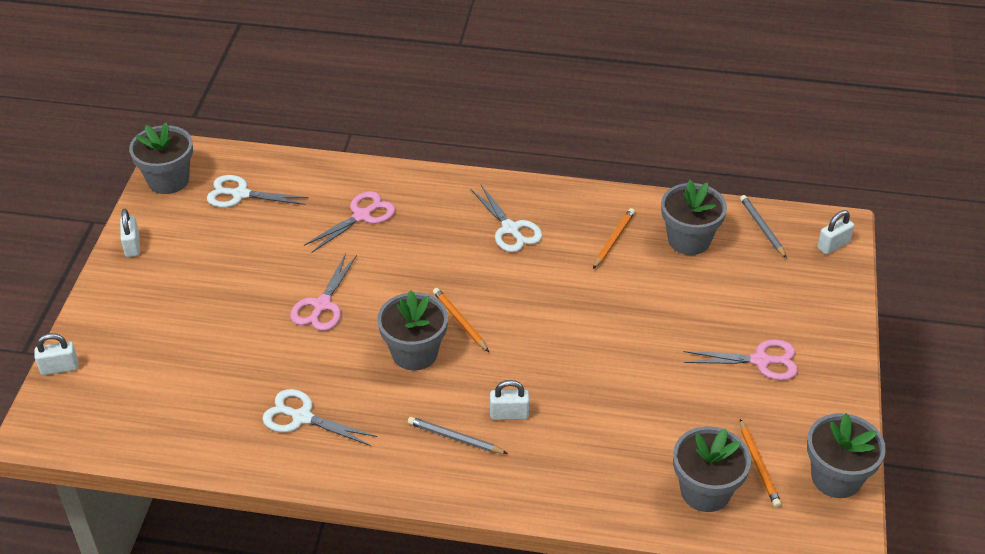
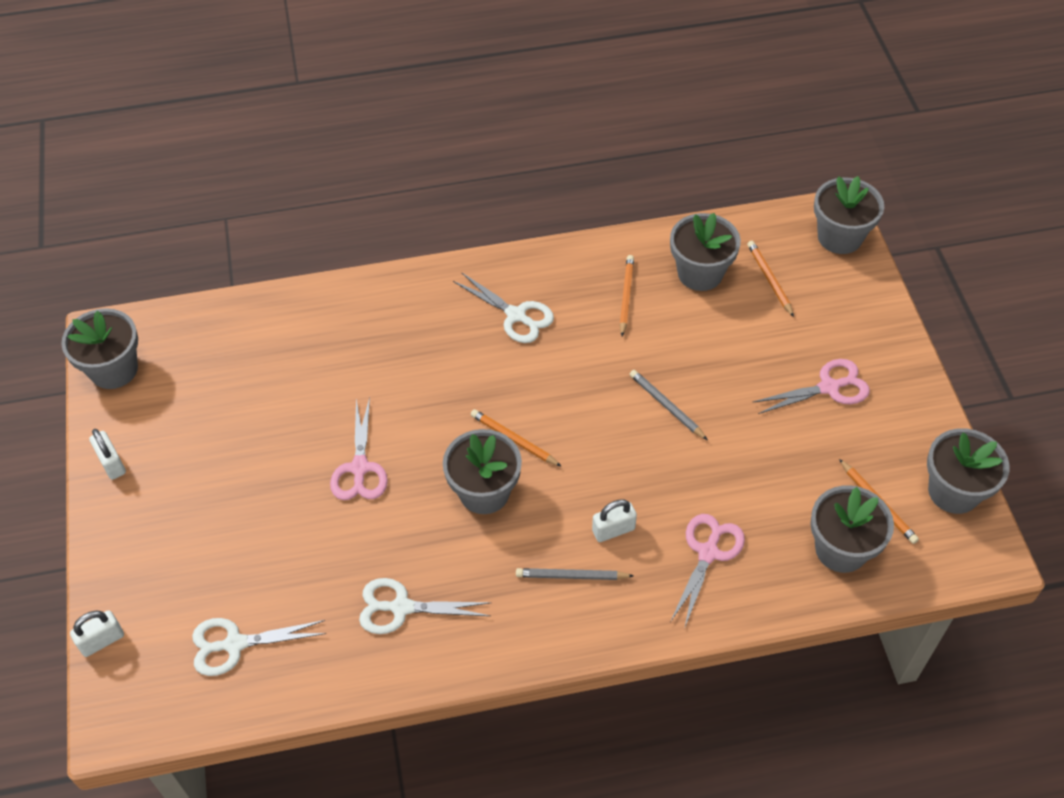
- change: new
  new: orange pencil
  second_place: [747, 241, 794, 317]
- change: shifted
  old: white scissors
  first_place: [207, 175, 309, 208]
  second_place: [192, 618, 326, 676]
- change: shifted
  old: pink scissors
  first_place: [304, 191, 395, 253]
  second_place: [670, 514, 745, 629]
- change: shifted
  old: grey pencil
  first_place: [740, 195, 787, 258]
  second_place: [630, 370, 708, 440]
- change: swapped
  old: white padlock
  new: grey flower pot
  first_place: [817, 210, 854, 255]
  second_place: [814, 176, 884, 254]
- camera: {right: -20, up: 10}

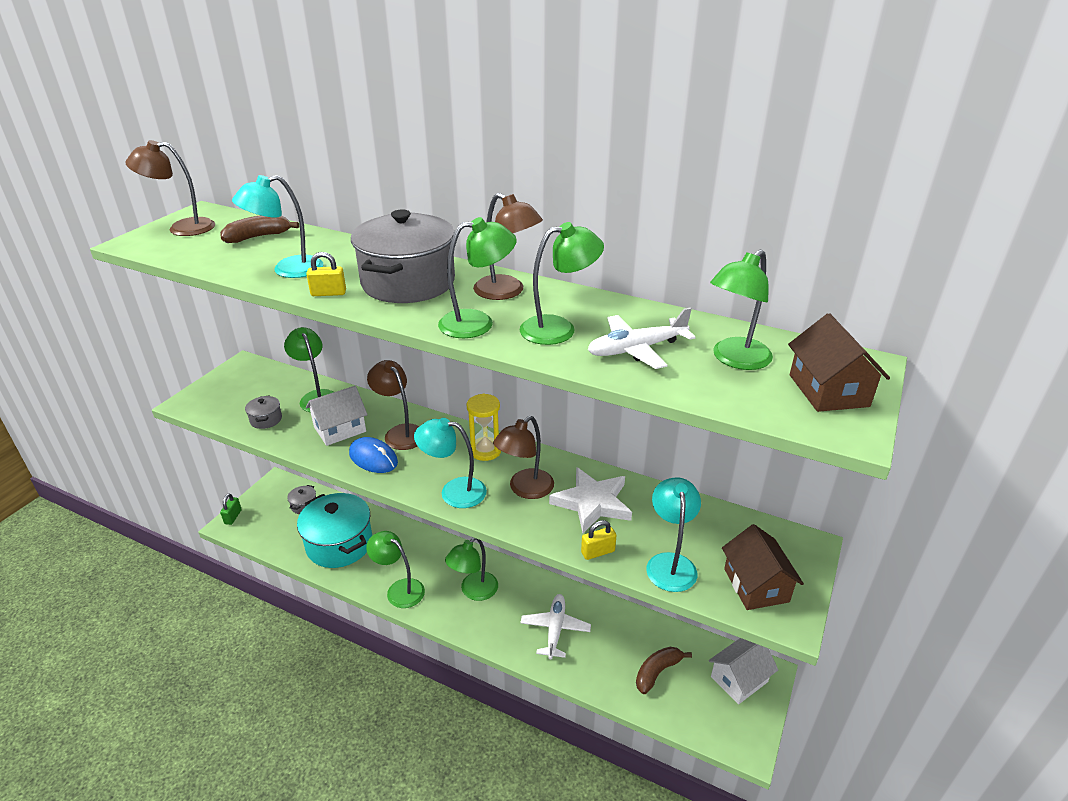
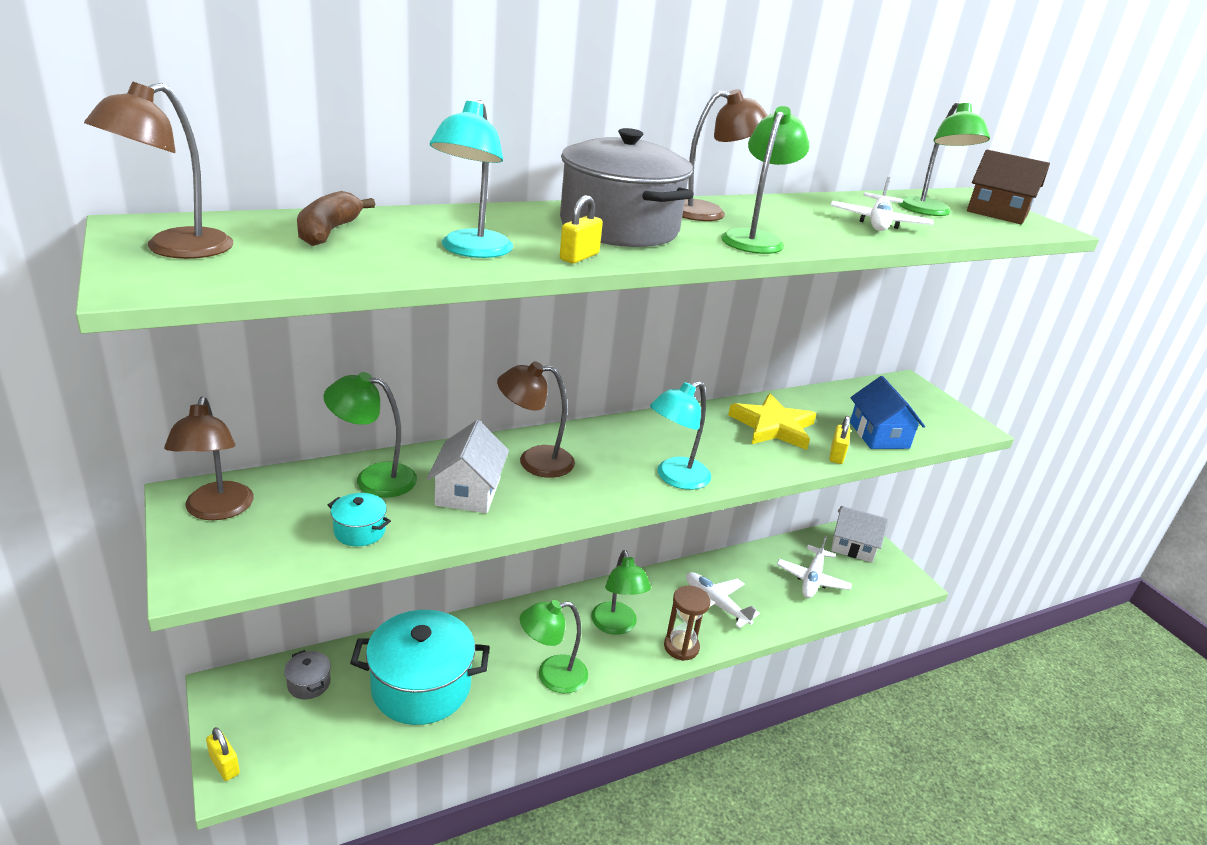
- change: gone
  old: blue mouse
  first_place: [349, 437, 398, 473]
- change: gone
  old: yellow hourglass
  first_place: [466, 393, 501, 461]
- change: gone
  old: green lamp
  first_place: [520, 222, 604, 345]
- change: gone
  old: brown house
  first_place: [722, 524, 804, 610]
- change: new
  new: brown hourglass
  second_place: [664, 586, 710, 661]
- change: shifted
  old: brown lamp
  first_place: [493, 416, 554, 499]
  second_place: [164, 397, 254, 520]
- change: swapped
  old: brown banana
  new: white plane
  first_place: [636, 647, 692, 694]
  second_place: [777, 536, 852, 598]
- change: swapped
  old: turquoise lamp
  new: blue house
  first_place: [646, 477, 701, 592]
  second_place: [850, 376, 925, 449]
- change: repainted
  old: green padlock
  new: yellow padlock
  first_place: [220, 493, 242, 525]
  second_place: [206, 727, 240, 781]
- change: repainted
  old: grey pot
  new: turquoise pot
  first_place: [245, 395, 282, 429]
  second_place: [328, 493, 391, 547]
- change: repainted
  old: white star
  new: yellow star
  first_place: [549, 467, 632, 533]
  second_place: [728, 393, 817, 450]
- change: rotated
  old: white house
  first_place: [709, 638, 778, 704]
  second_place: [831, 506, 888, 563]
  degrees: -75
- camera: {right: -55, up: -5}

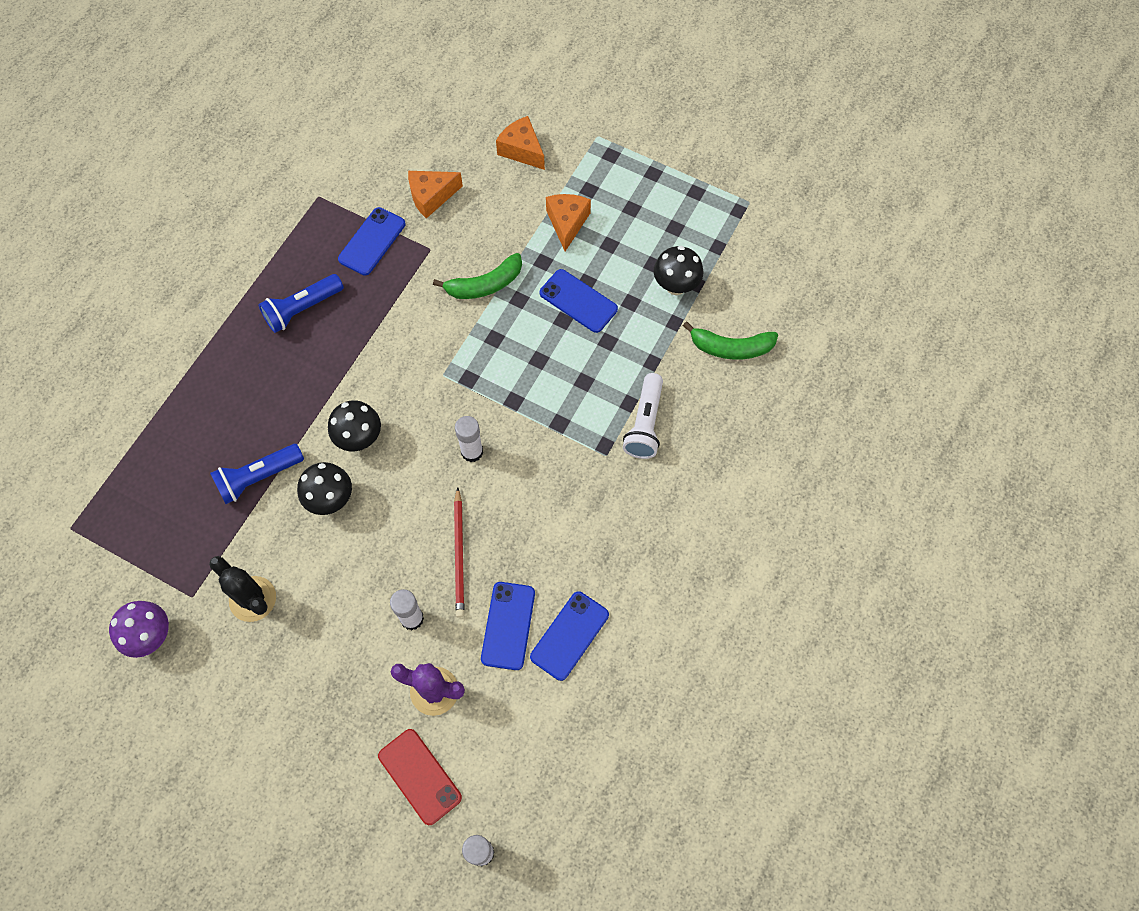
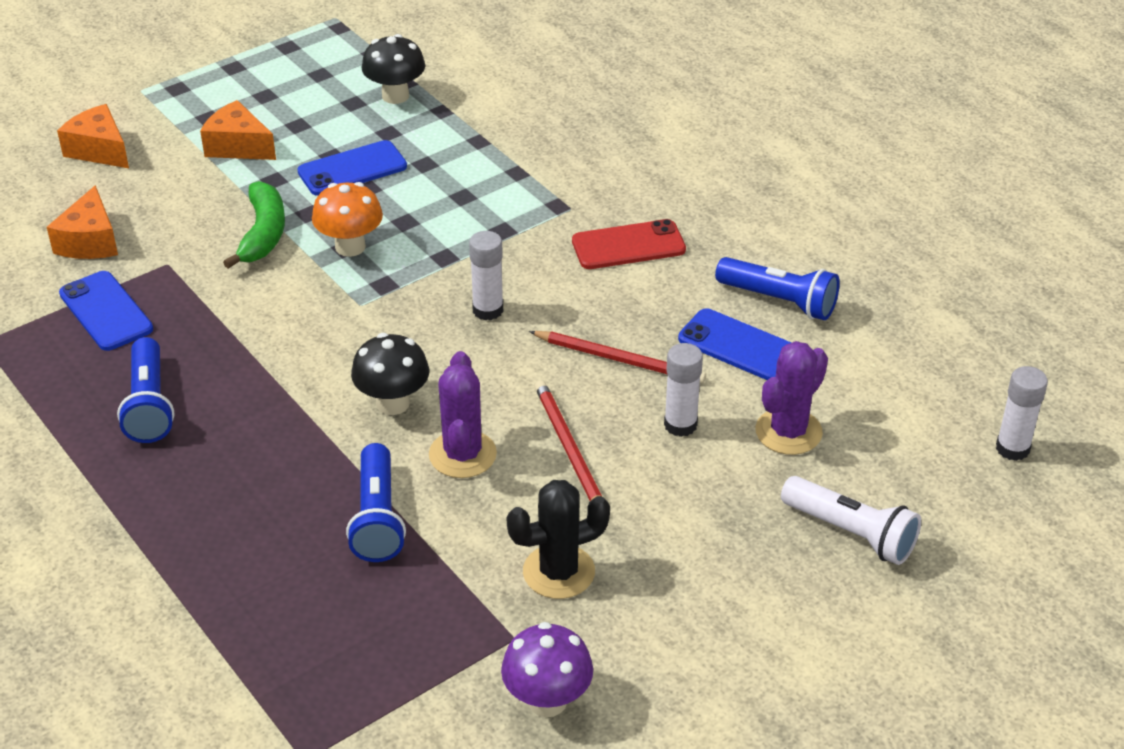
- change: gone
  old: green banana
  first_place: [683, 321, 778, 360]
- change: new
  new: orange mushroom
  second_place: [312, 182, 383, 257]
- change: new
  new: red pencil
  second_place: [535, 380, 602, 501]
- change: shifted
  old: red phone
  first_place: [378, 729, 462, 825]
  second_place: [572, 219, 686, 269]
- change: shifted
  old: white flashlight
  first_place: [623, 373, 663, 459]
  second_place: [781, 476, 921, 565]
- change: swapped
  old: black mushroom
  new: purple cactus
  first_place: [297, 462, 352, 515]
  second_place: [429, 351, 497, 478]
- change: swapped
  old: blue phone
  new: blue flashlight
  first_place: [530, 591, 609, 681]
  second_place: [715, 257, 840, 320]
- change: rotated
  old: orange cheese
  first_place: [496, 116, 545, 170]
  second_place: [57, 104, 129, 168]
  degrees: 60
- camera: {right: -65, up: -25}

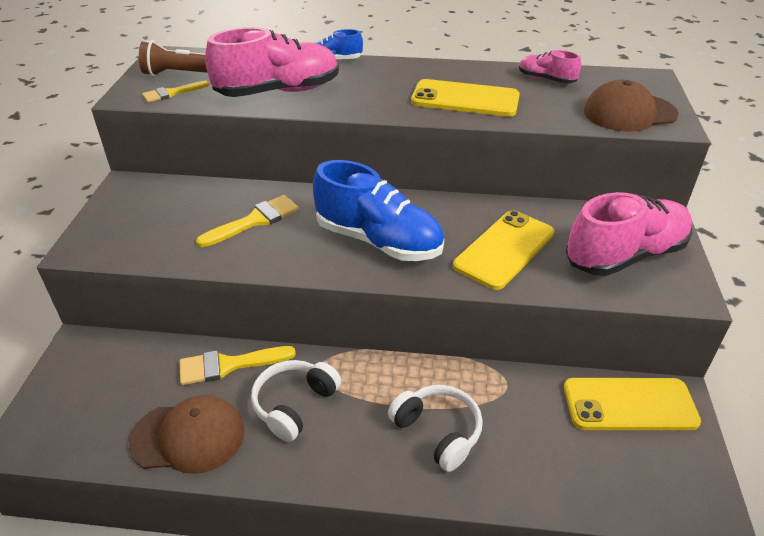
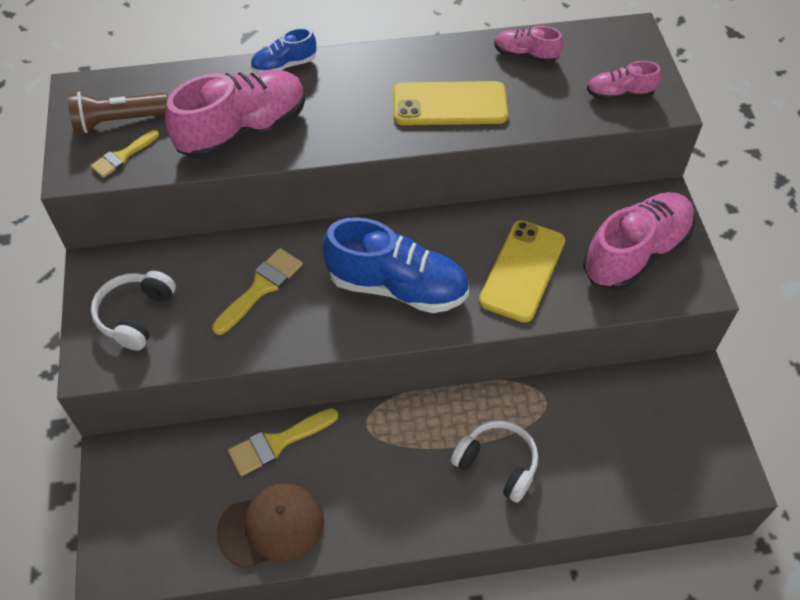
- change: gone
  old: yellow phone
  first_place: [564, 378, 701, 430]
- change: shifted
  old: white headphones
  first_place: [251, 360, 341, 442]
  second_place: [91, 271, 176, 351]
- change: swapped
  old: brown cap
  new: pink shoe
  first_place: [584, 80, 678, 132]
  second_place: [587, 61, 661, 100]
- camera: {right: -15, up: 15}

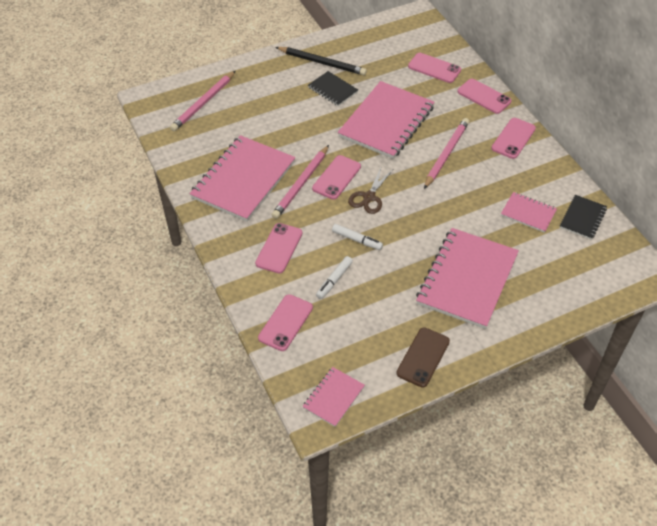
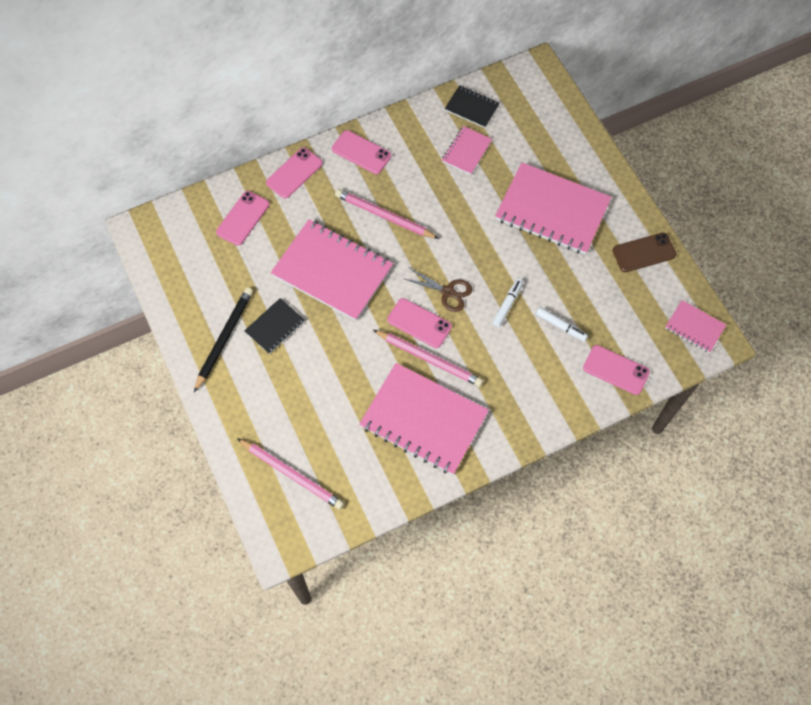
- change: gone
  old: pink phone
  first_place: [255, 223, 302, 274]
- change: rotated
  old: brown phone
  first_place: [396, 327, 450, 388]
  second_place: [613, 232, 676, 272]
  degrees: -45
- camera: {right: -90, up: 15}

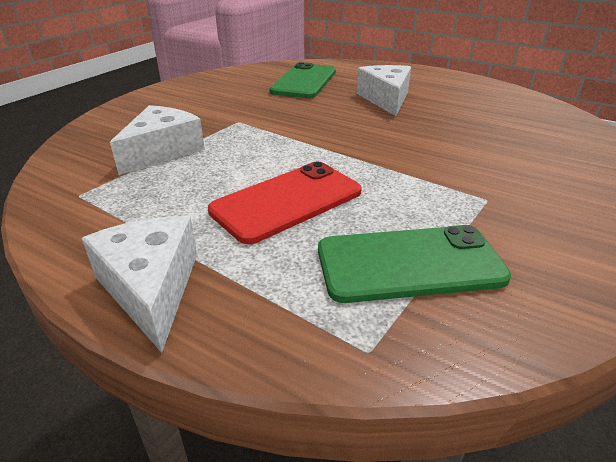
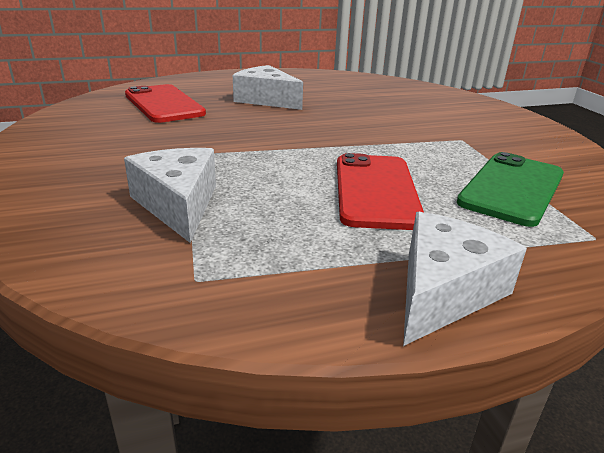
- change: repainted
  old: green phone
  new: red phone
  first_place: [269, 62, 336, 98]
  second_place: [125, 84, 206, 123]
- change: rotated
  old: white cheese
  first_place: [81, 216, 197, 353]
  second_place: [403, 212, 527, 346]
  degrees: 105
- camera: {right: -50, up: -5}

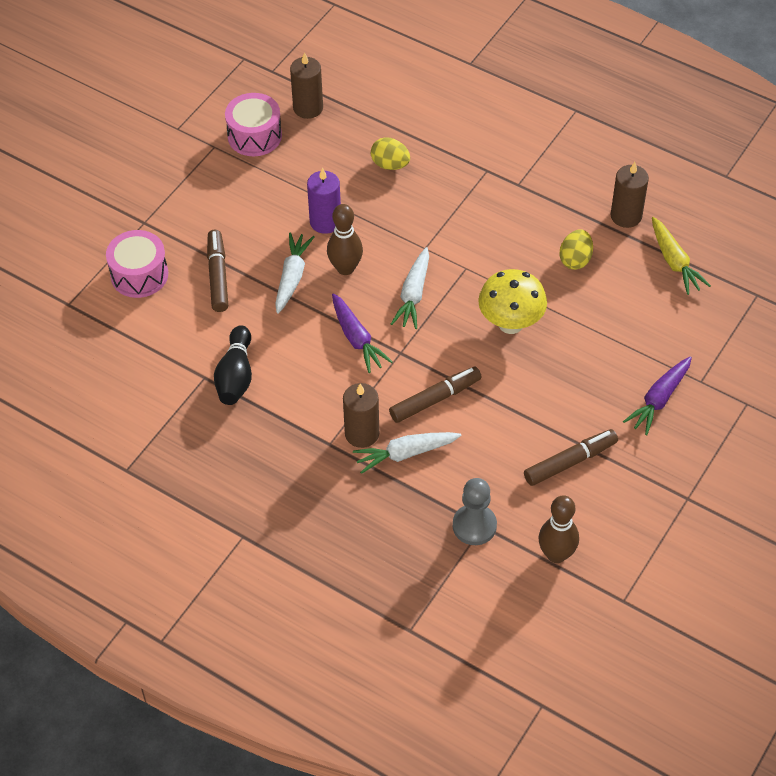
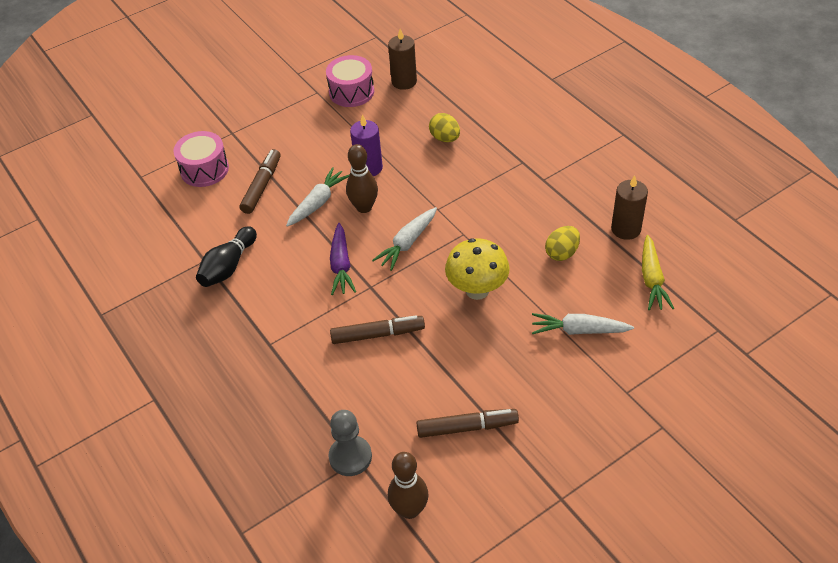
- change: gone
  old: brown candle
  first_place: [343, 383, 379, 448]
- change: gone
  old: purple carrot
  first_place: [623, 356, 692, 435]
- change: shifted
  old: white carrot
  first_place: [353, 432, 461, 474]
  second_place: [532, 313, 634, 335]
- camera: {right: 25, up: -5}

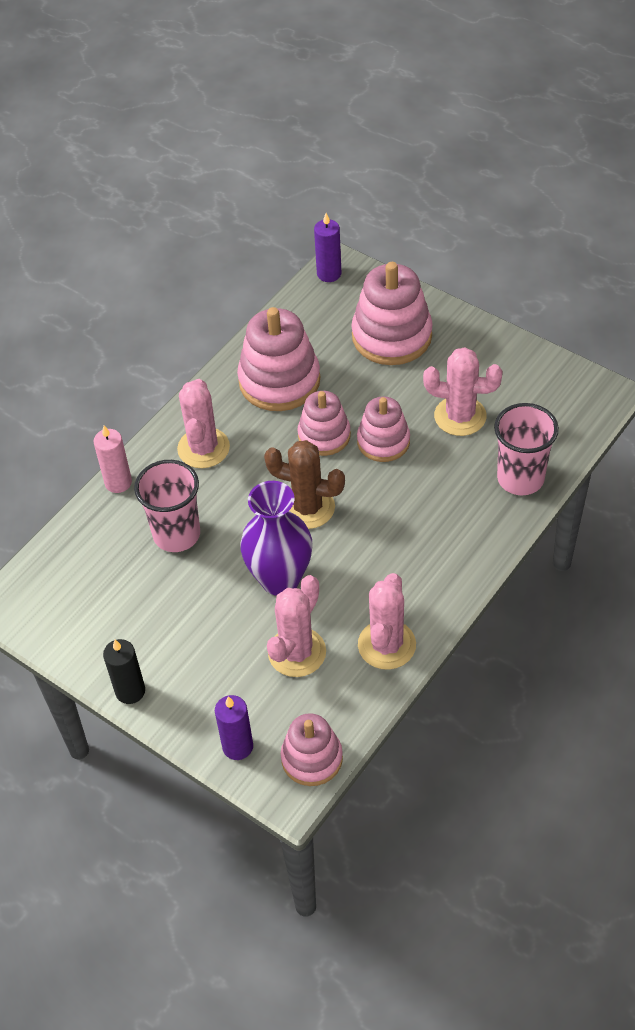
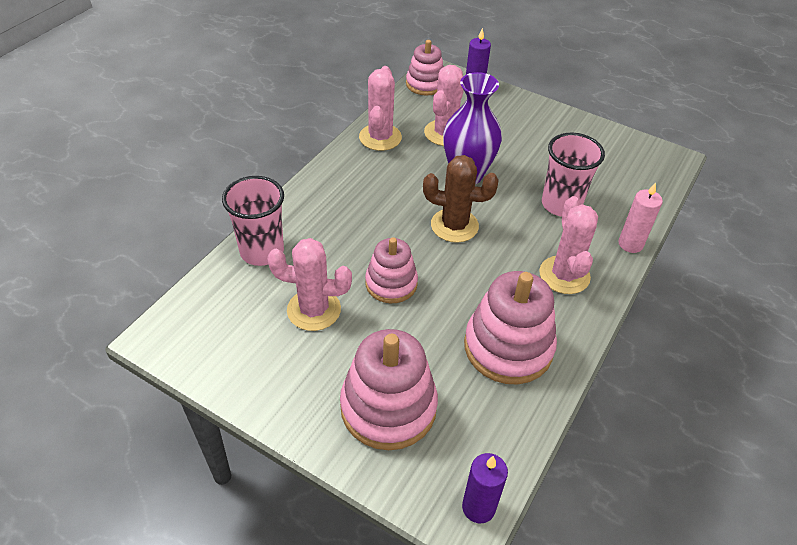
- change: gone
  old: black candle
  first_place: [103, 639, 145, 704]
- change: gone
  old: pink stacking toy
  first_place: [298, 391, 351, 456]
- camera: {right: 170, up: -5}

